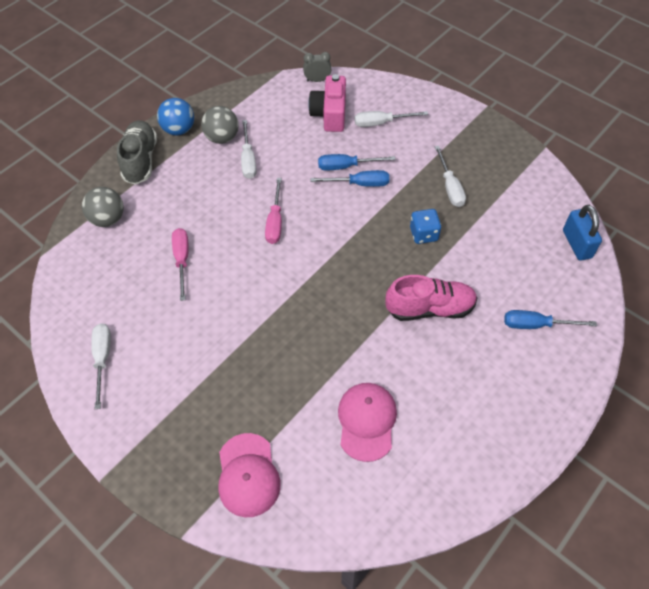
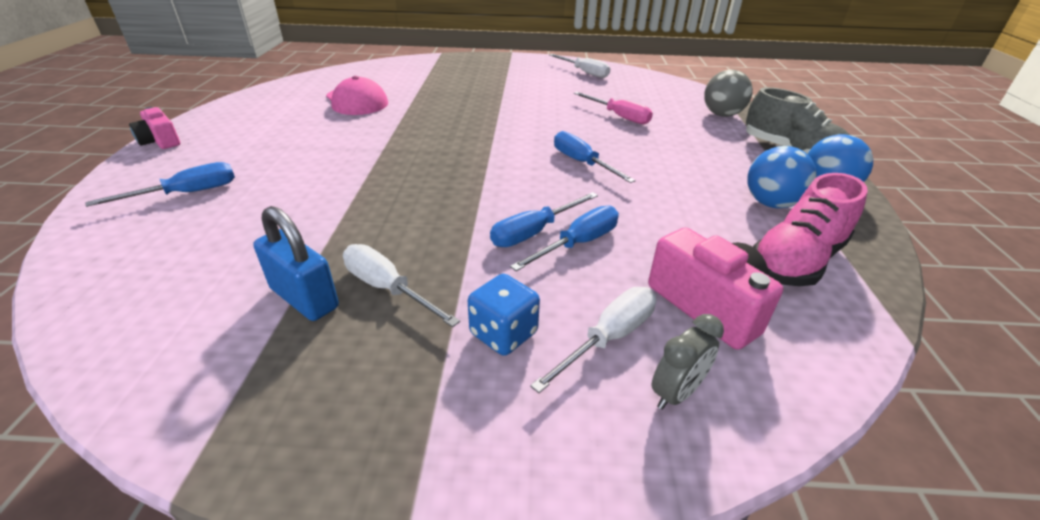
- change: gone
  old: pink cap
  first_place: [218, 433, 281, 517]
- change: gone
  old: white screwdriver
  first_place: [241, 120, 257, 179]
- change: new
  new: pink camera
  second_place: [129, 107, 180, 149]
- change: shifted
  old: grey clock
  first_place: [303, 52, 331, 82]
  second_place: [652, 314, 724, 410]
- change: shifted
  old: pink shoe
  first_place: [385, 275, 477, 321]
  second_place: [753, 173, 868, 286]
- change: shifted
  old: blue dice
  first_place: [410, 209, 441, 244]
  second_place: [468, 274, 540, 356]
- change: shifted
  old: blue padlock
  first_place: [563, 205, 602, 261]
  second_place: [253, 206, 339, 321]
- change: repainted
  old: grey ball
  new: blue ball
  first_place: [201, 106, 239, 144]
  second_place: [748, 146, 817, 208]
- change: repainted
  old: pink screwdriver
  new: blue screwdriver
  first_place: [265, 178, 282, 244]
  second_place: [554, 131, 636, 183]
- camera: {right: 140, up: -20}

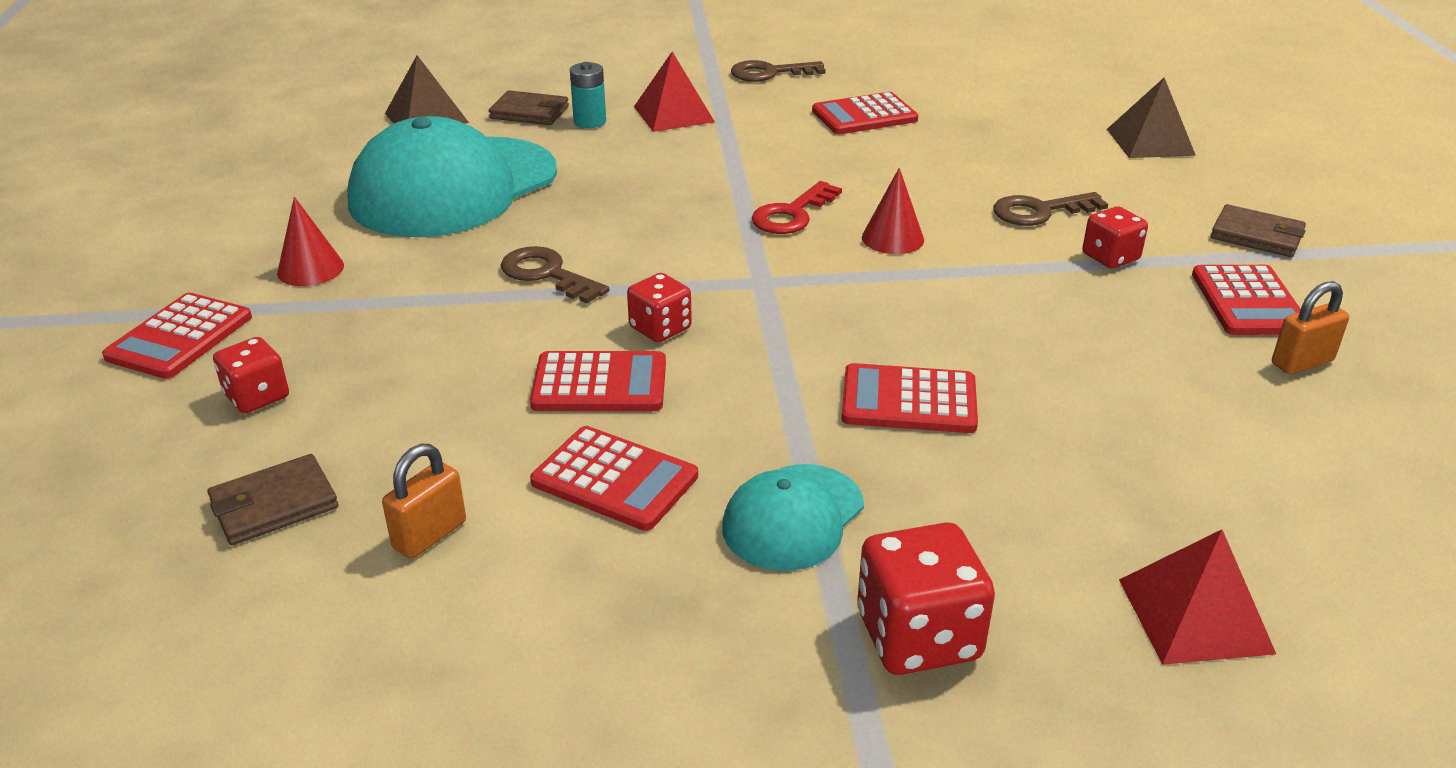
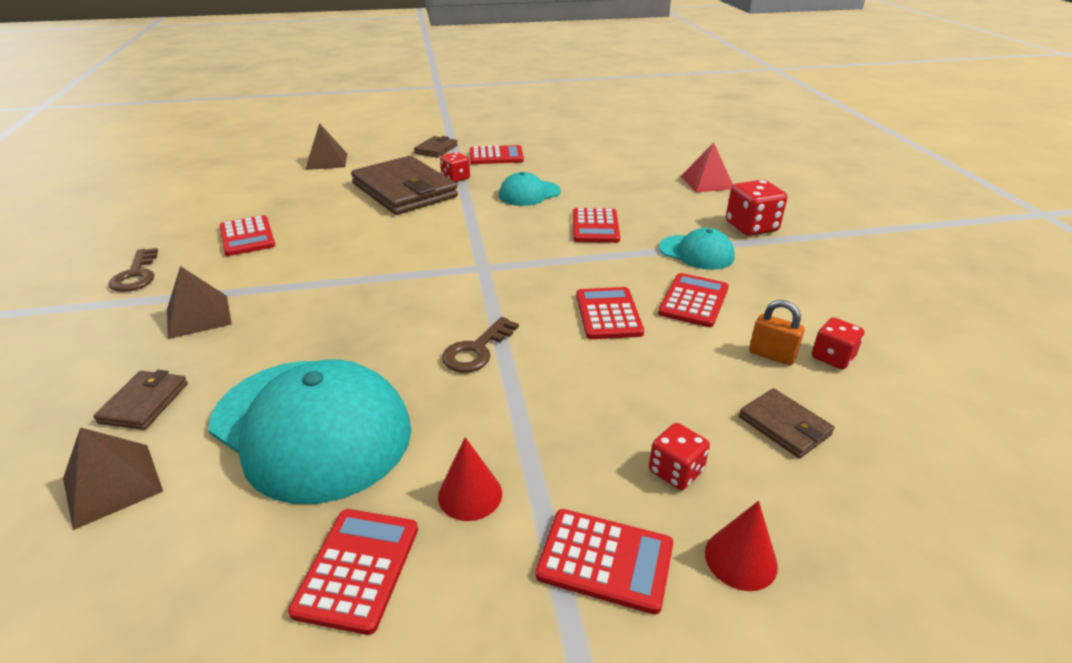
- change: gone
  old: turquoise battery
  first_place: [570, 62, 606, 128]
- change: gone
  old: red key
  first_place: [751, 181, 842, 234]
- change: gone
  old: orange padlock
  first_place: [1272, 281, 1349, 374]
- change: new
  new: red calculator
  second_place: [288, 509, 418, 635]
- change: new
  new: turquoise cap
  second_place: [499, 172, 561, 206]
- change: shifted
  old: red dice
  first_place: [627, 273, 692, 343]
  second_place: [812, 317, 864, 369]
- change: shifted
  old: red cone
  first_place: [862, 168, 924, 254]
  second_place: [705, 501, 778, 591]
- change: swapped
  old: brown key
  new: brown wallet
  first_place: [994, 192, 1108, 226]
  second_place: [351, 156, 458, 215]
- change: repainted
  old: red pyramid
  new: brown pyramid
  first_place: [634, 52, 715, 132]
  second_place: [167, 266, 232, 339]
- camera: {right: -95, up: 0}

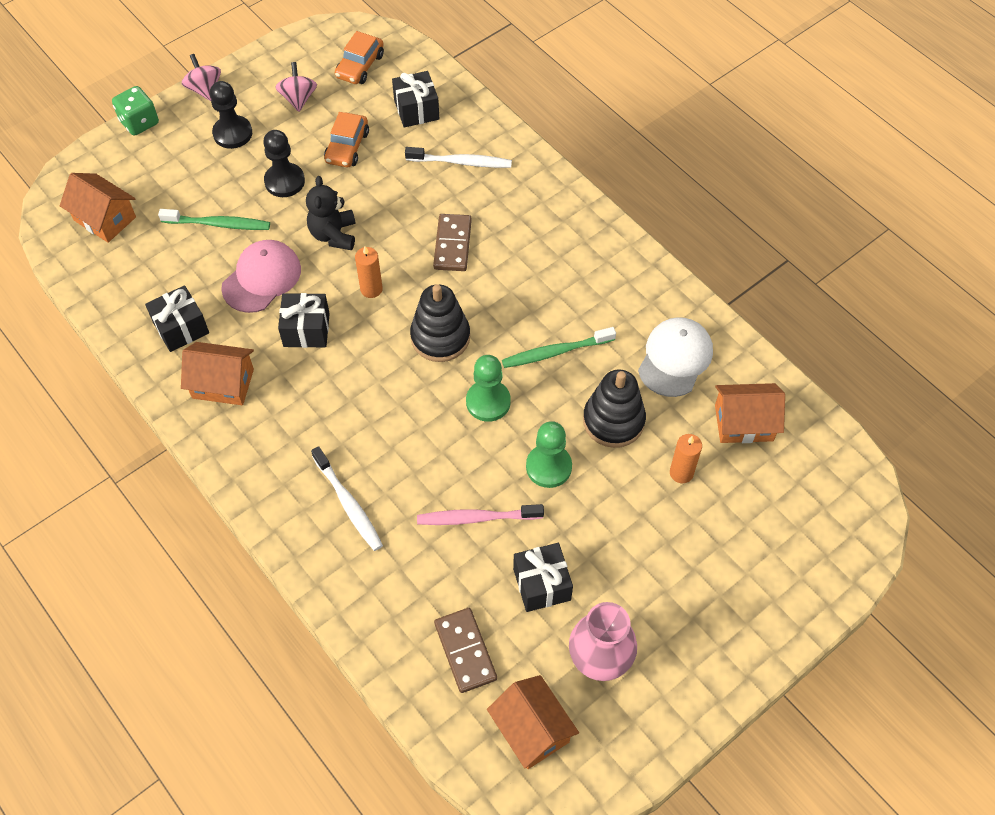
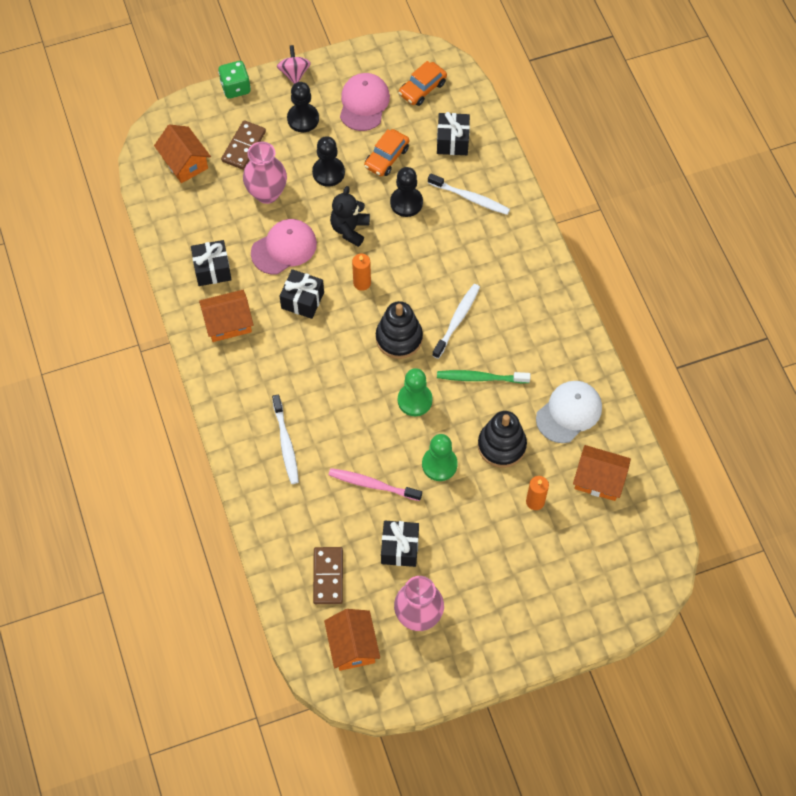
- change: new
  new: black pawn
  second_place: [390, 167, 423, 217]
- change: new
  new: white toothbrush
  second_place: [432, 284, 480, 359]
- change: shifted
  old: brown domino
  first_place: [433, 214, 472, 271]
  second_place: [221, 120, 266, 170]
- change: swapped
  old: green toothbrush
  new: pink vase
  first_place: [158, 209, 270, 230]
  second_place: [243, 142, 287, 204]
- change: swapped
  old: pink spinning top
  new: pink cap
  first_place: [275, 62, 317, 112]
  second_place: [340, 73, 390, 131]
- change: rotated
  old: orange house
  first_place: [181, 342, 254, 405]
  second_place: [199, 290, 253, 342]
  degrees: -45
- camera: {right: 20, up: 5}

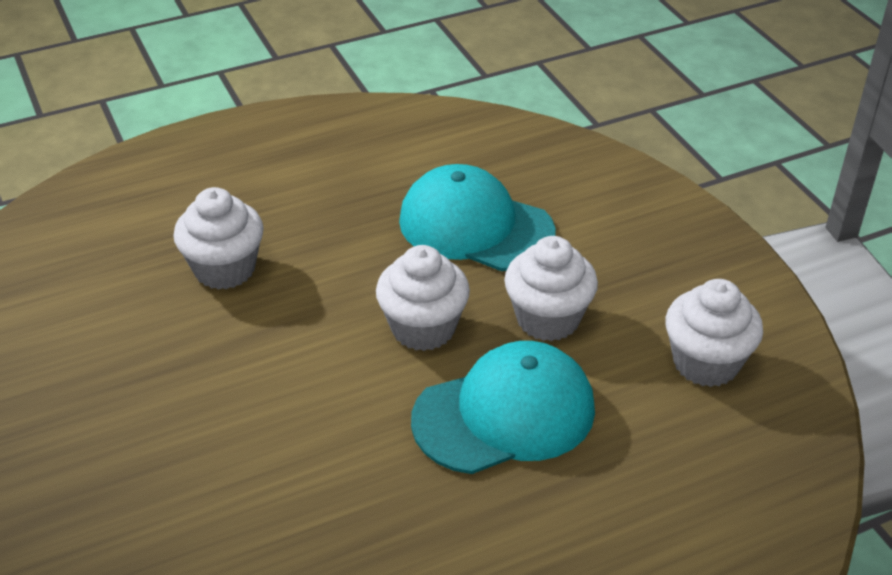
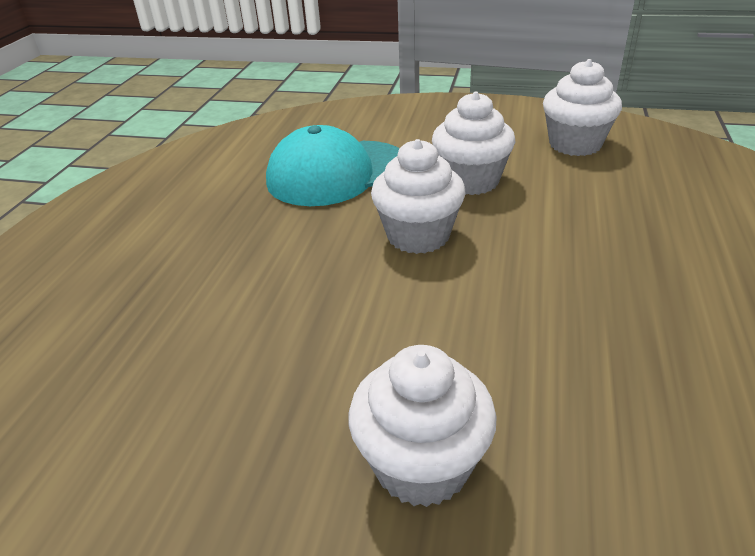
- change: gone
  old: turquoise cap
  first_place: [411, 341, 595, 474]
- change: shifted
  old: white cupcake
  first_place: [173, 187, 264, 290]
  second_place: [349, 345, 497, 507]
- camera: {right: -50, up: -5}

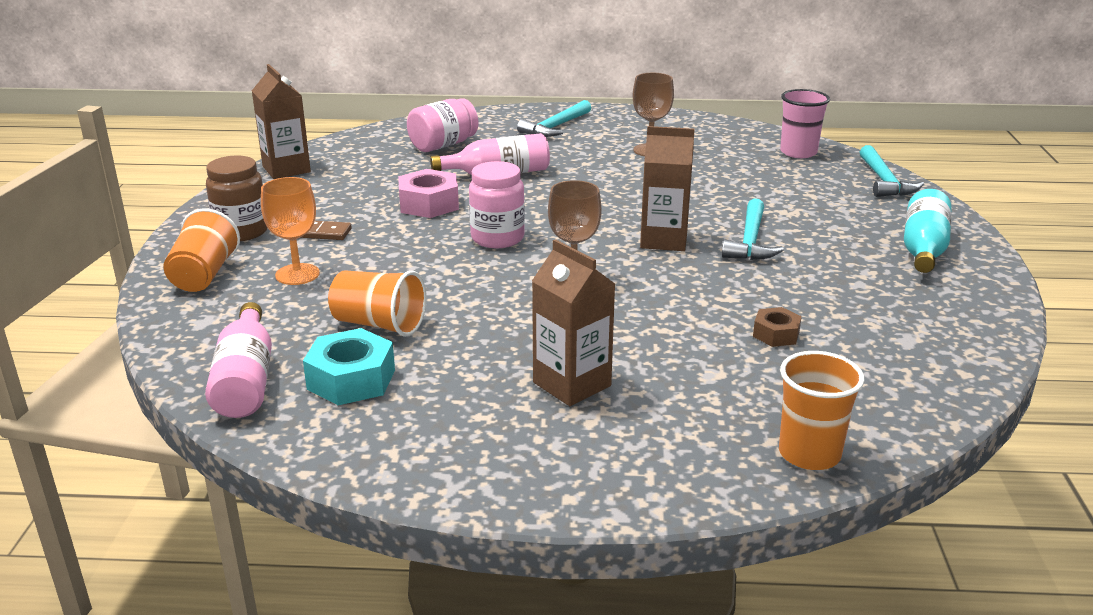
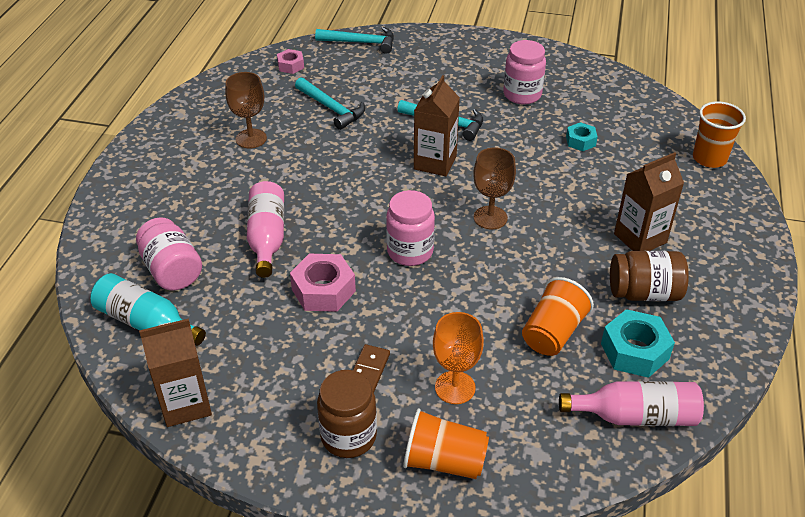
- change: new
  new: pink jar
  second_place: [503, 40, 546, 105]
- change: new
  new: brown jar
  second_place: [610, 251, 689, 301]
- change: shifted
  old: turquoise hammer
  first_place: [517, 100, 591, 137]
  second_place: [295, 77, 365, 130]
- change: shifted
  old: turquoise bottle
  first_place: [904, 189, 951, 273]
  second_place: [91, 273, 206, 345]
- change: swapped
  old: pink cup
  new: pink nut
  first_place: [780, 89, 830, 158]
  second_place: [277, 49, 304, 74]
- change: repainted
  old: brown nut
  new: turquoise nut
  first_place: [753, 307, 802, 347]
  second_place: [566, 122, 598, 151]
- camera: {right: -80, up: 15}

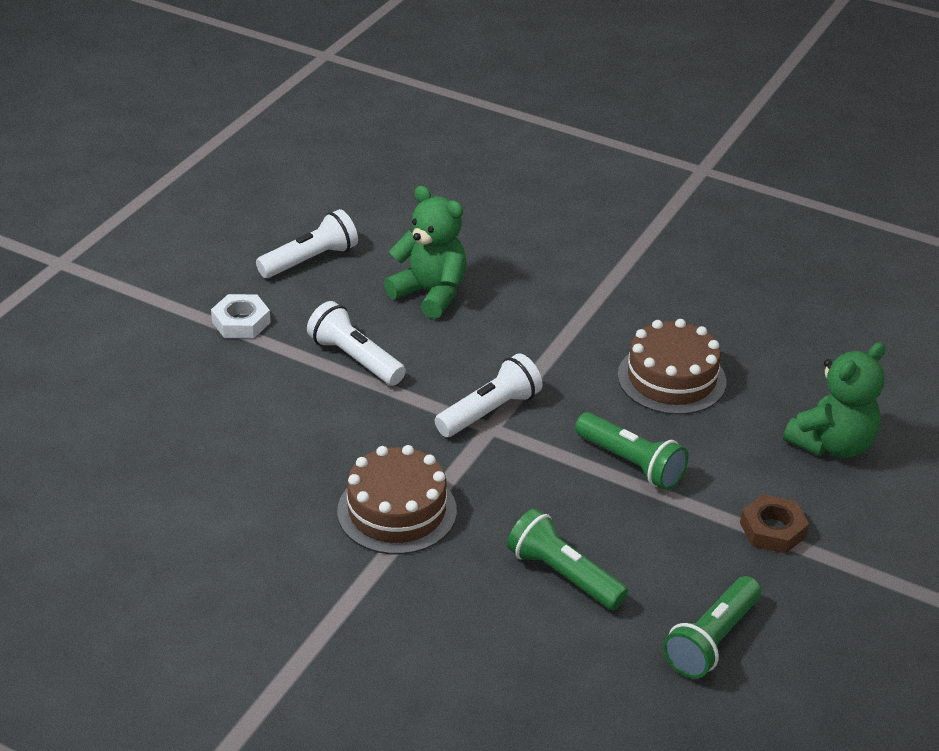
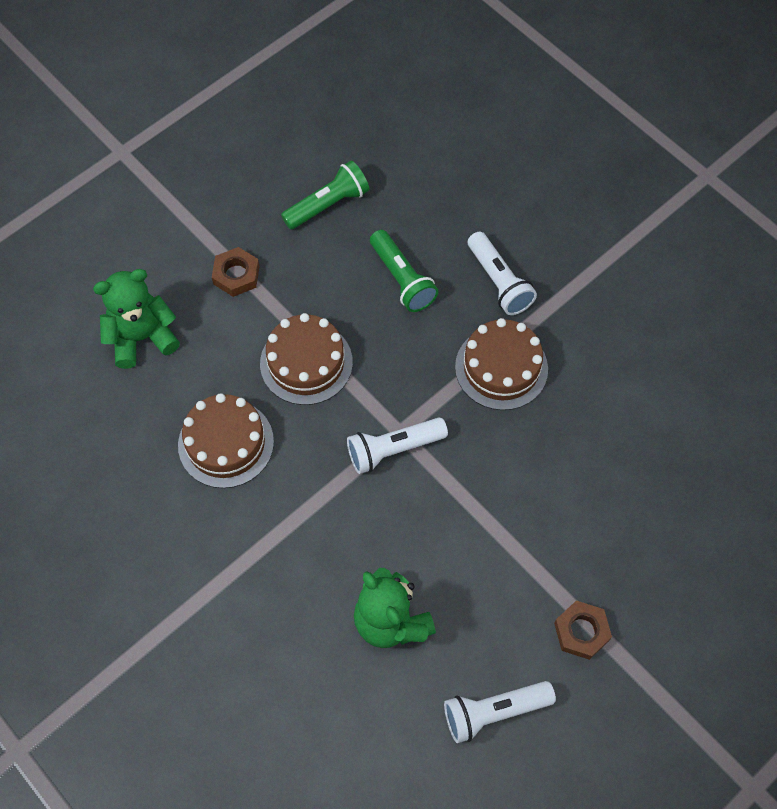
- change: shifted
  old: white flashlight
  first_place: [307, 301, 406, 385]
  second_place: [468, 232, 537, 315]
- change: swapped
  old: green flashlight
  new: brown cake
  first_place: [575, 412, 689, 490]
  second_place: [260, 313, 353, 405]
- change: repainted
  old: white nut
  new: brown nut
  first_place: [211, 294, 271, 338]
  second_place: [554, 601, 612, 660]
- camera: {right: -160, up: 25}

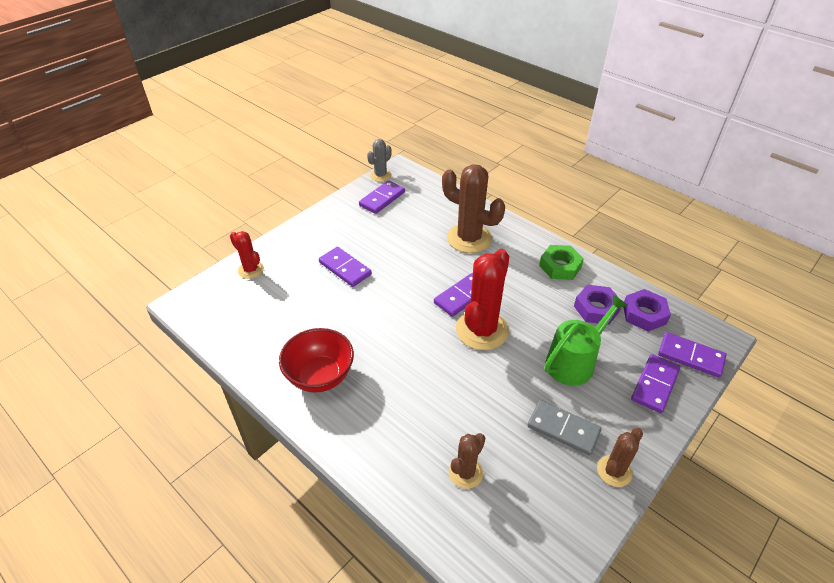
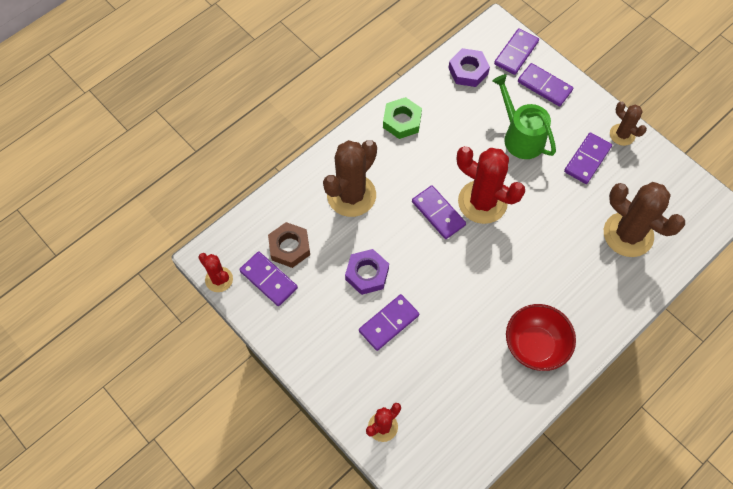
- change: new
  new: brown nut
  second_place: [268, 222, 310, 268]
- change: shifted
  old: purple nut
  first_place: [574, 285, 621, 325]
  second_place: [345, 249, 389, 295]
- change: repainted
  old: grey cactus
  new: red cactus
  first_place: [367, 139, 392, 182]
  second_place: [198, 253, 233, 292]
- change: repainted
  old: grey domino
  new: purple domino
  first_place: [527, 400, 602, 456]
  second_place: [564, 133, 612, 184]
- change: scaled
  old: brown cactus
  first_place: [449, 433, 485, 489]
  second_place: [604, 182, 685, 257]
  factor: 1.85
- camera: {right: -85, up: 20}

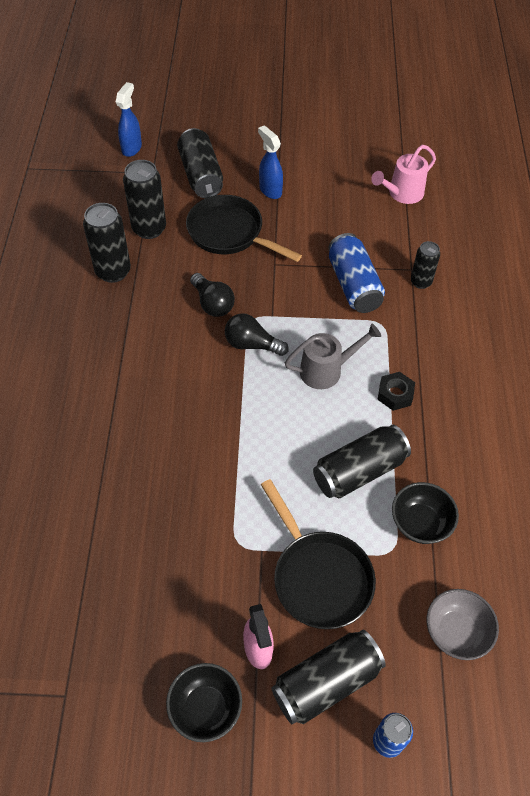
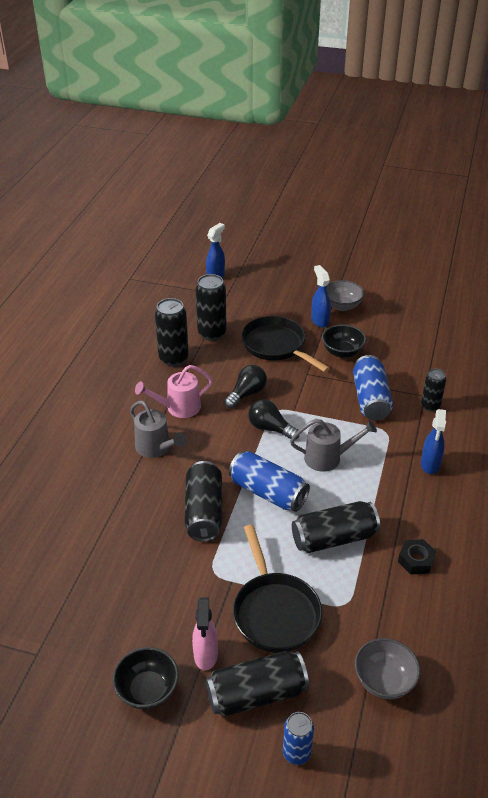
- change: new
  new: grey watering can
  second_place: [130, 400, 186, 458]
- change: new
  new: blue can
  second_place: [229, 451, 310, 512]
- change: new
  new: grey bowl
  second_place: [326, 280, 365, 311]
- change: new
  new: blue spray bottle
  second_place: [421, 409, 446, 474]
- change: shifted
  old: black can
  first_place: [177, 128, 223, 198]
  second_place: [185, 461, 223, 541]
- change: shifted
  old: pink watering can
  first_place: [371, 145, 436, 204]
  second_place: [135, 365, 213, 418]
- change: shifted
  old: black nut
  first_place: [377, 372, 415, 411]
  second_place: [398, 539, 436, 574]
- change: shifted
  old: black bowl
  first_place: [392, 482, 459, 544]
  second_place: [322, 324, 366, 358]
- change: rotated
  old: black light bulb
  first_place: [190, 273, 235, 317]
  second_place: [224, 365, 267, 408]
  degrees: -120
- camera: {right: 15, up: -15}

